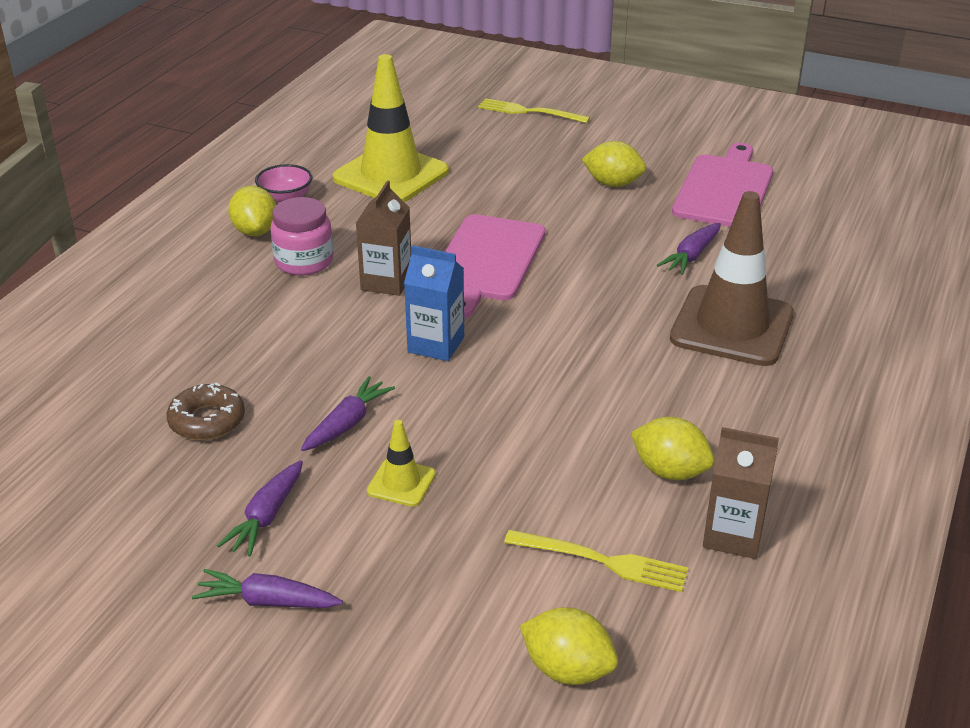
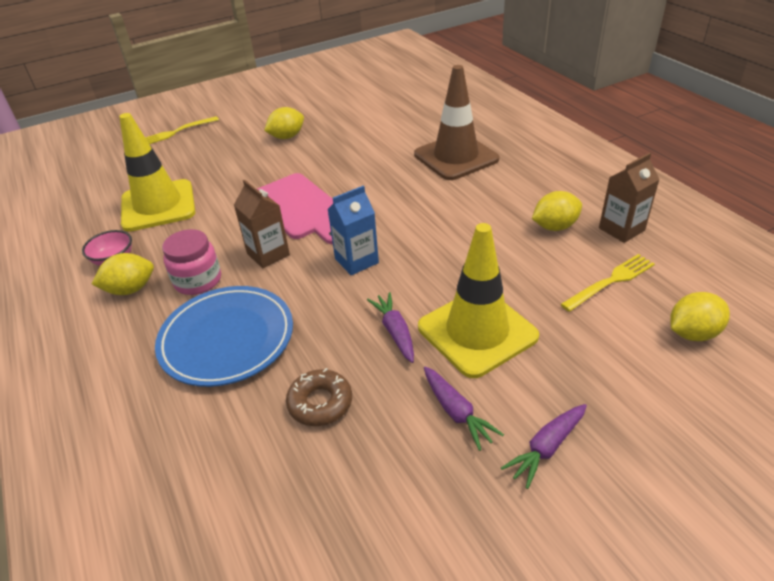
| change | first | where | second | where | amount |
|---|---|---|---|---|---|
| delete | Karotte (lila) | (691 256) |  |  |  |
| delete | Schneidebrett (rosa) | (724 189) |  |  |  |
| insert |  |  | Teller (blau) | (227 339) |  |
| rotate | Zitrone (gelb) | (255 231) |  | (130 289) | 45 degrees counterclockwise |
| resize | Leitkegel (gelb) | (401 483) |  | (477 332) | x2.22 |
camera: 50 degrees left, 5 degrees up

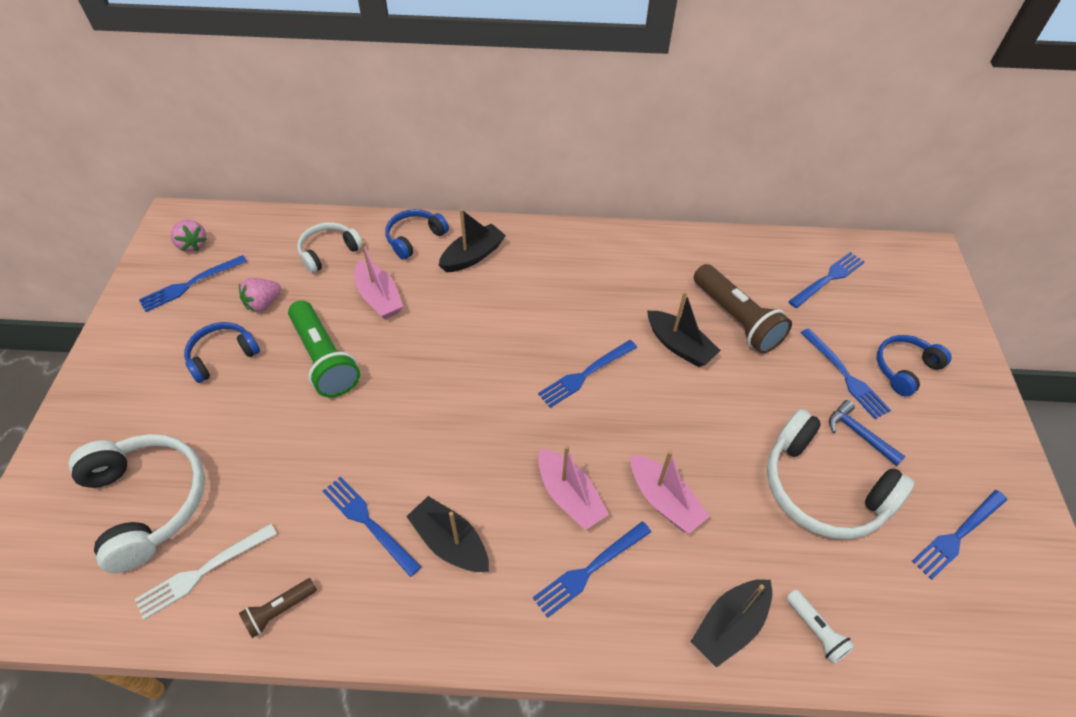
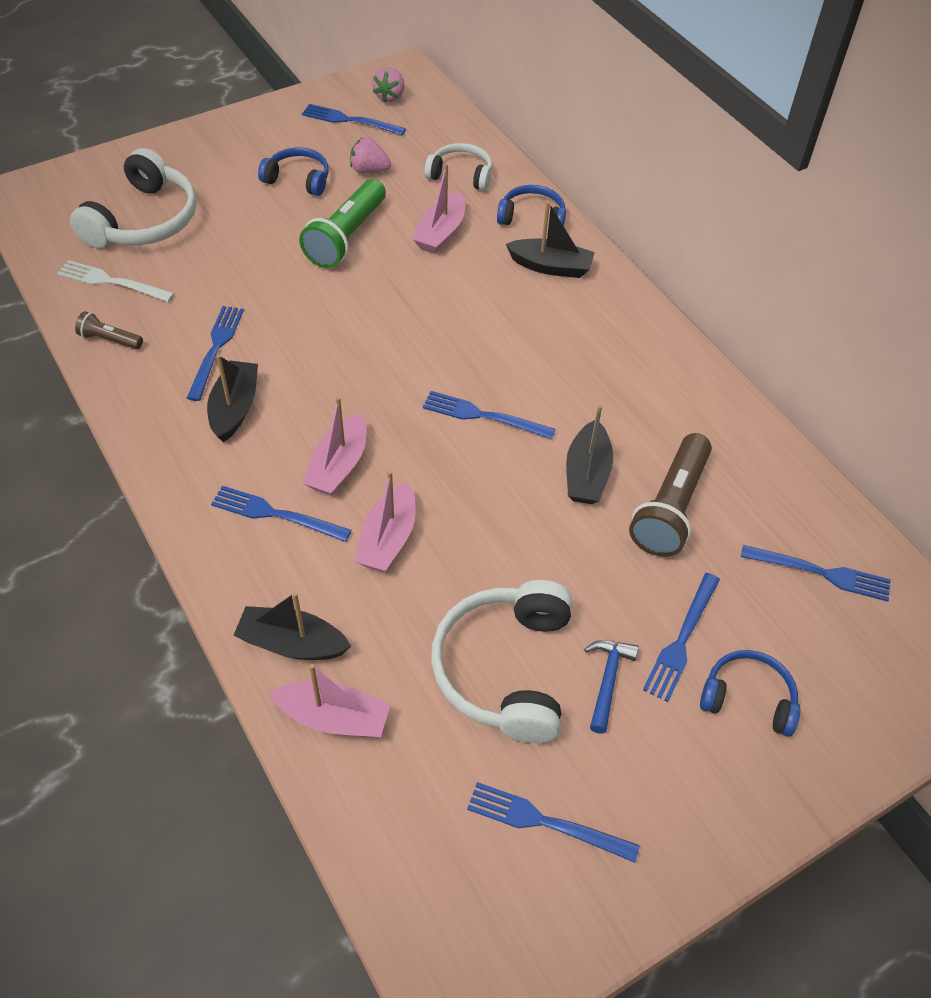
| change | first | where | second | where | amount |
|---|---|---|---|---|---|
| replace | Taschenlampe (weiß) | (815 630) | Boot (rosa) | (334 718) |  |
camera: 55 degrees right, 0 degrees up

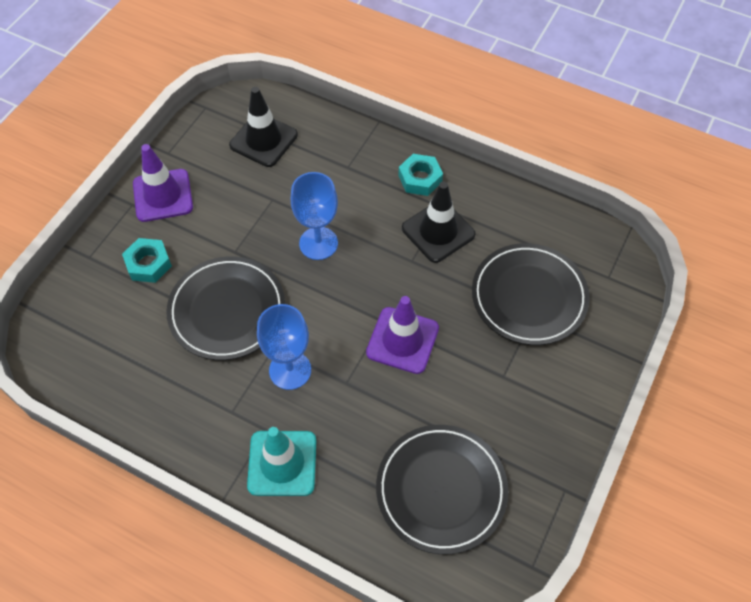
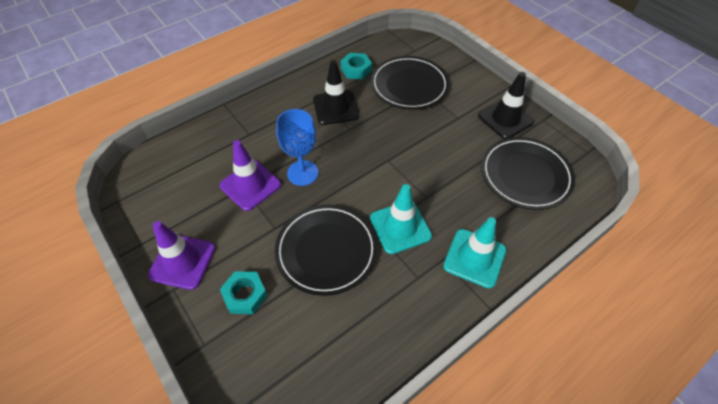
| change | first | where | second | where | amount |
|---|---|---|---|---|---|
| move | Leitkegel (schwarz) | (263 140) |  | (505 119) |  |
| move | Leitkegel (lila) | (402 340) |  | (250 185) |  |
| move | Sechskantmutter (türkis) | (420 178) |  | (356 69) |  |
| replace | Kelch (blau) | (290 370) | Leitkegel (türkis) | (400 227) |  |
camera: 65 degrees left, 5 degrees down

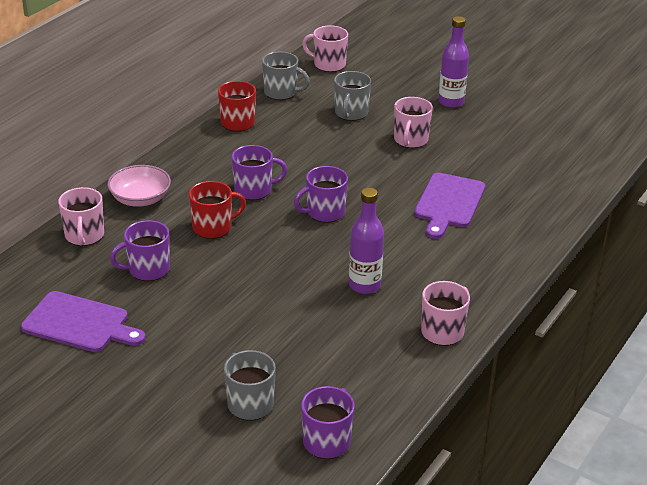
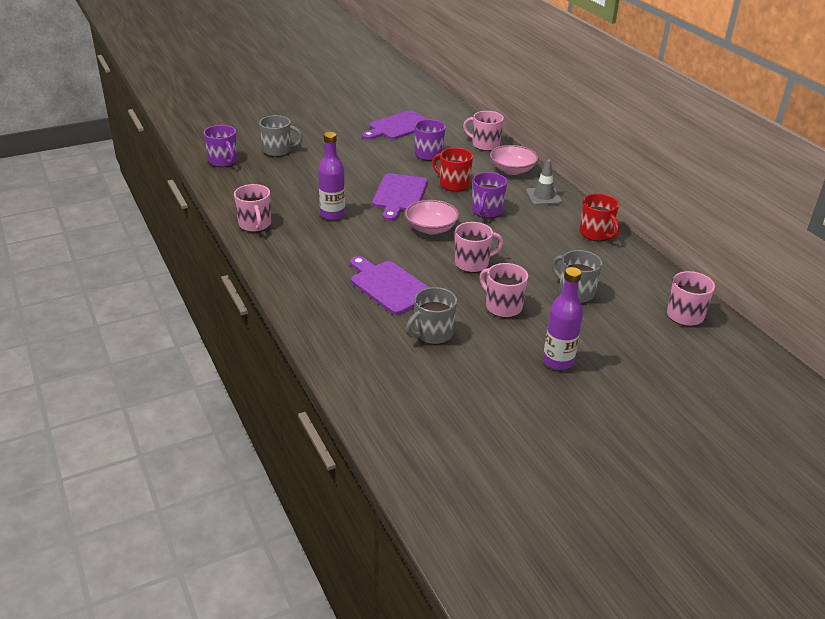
| change | first | where | second | where | amount |
|---|---|---|---|---|---|
| insert |  |  | Schneidebrett (lila) | (399 195) |  |
| insert |  |  | Tasse (rosa) | (472 263) |  |
| insert |  |  | Leitkegel (grau) | (543 197) |  |
| move | Tasse (grau) | (281 92) |  | (432 334) |  |
| replace | Tasse (lila) | (324 212) | Schüssel (rosa) | (431 228) |  |
| rotate | Tasse (rot) | (213 227) |  | (453 184) | 120 degrees clockwise |
camera: 120 degrees right, 0 degrees up

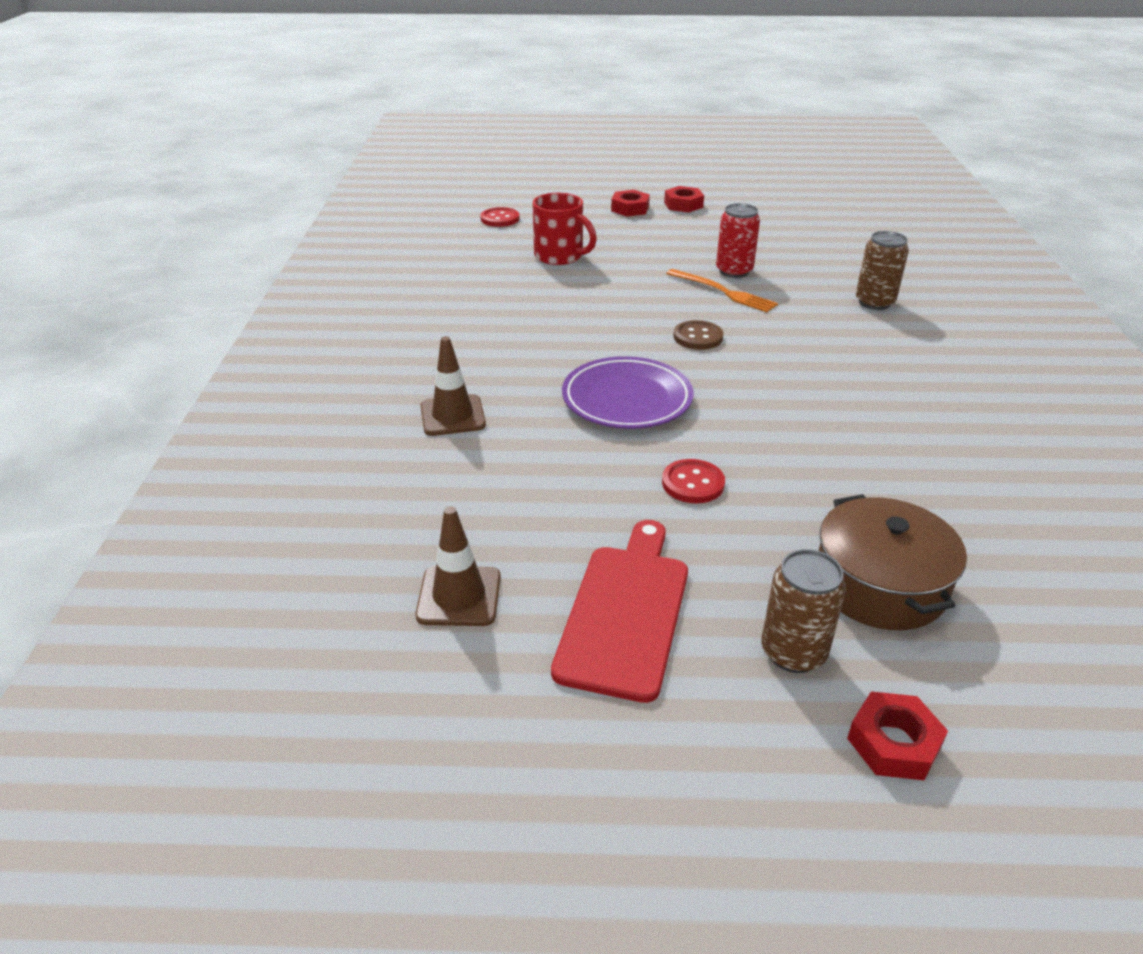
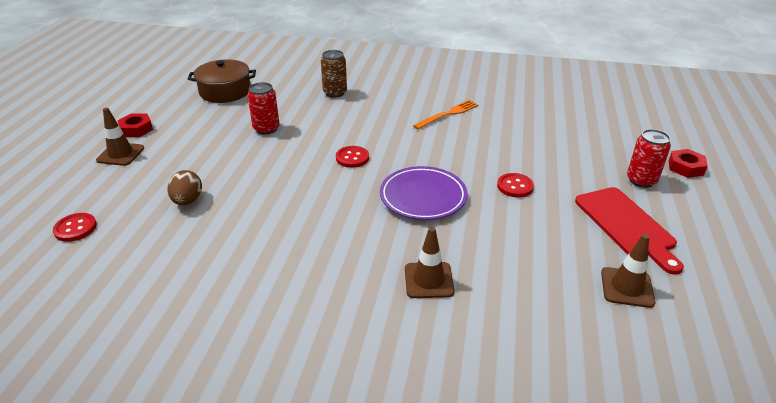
| change | first | where | second | where | amount |
|---|---|---|---|---|---|
| move | Gabel (orange) | (723 292) |  | (448 114) |  |
| move | Kochtopf (braun) | (880 584) |  | (225 91) |  |
| replace | Tasse (rot) | (560 256) | Ei (braun) | (187 201) |  |
| replace | Sechskantmutter (rot) | (630 209) | Leitkegel (braun) | (120 154) |  |
| recolor | Knopf (braun) | (698 337) | Knopf (rot) | (352 158) |  |
| recolor | Dose (braun) | (793 652) | Dose (rot) | (641 180) |  |
| rotate | Schneidebrett (rot) | (625 613) |  | (626 225) | 135 degrees counterclockwise |
camera: 80 degrees left, 0 degrees up

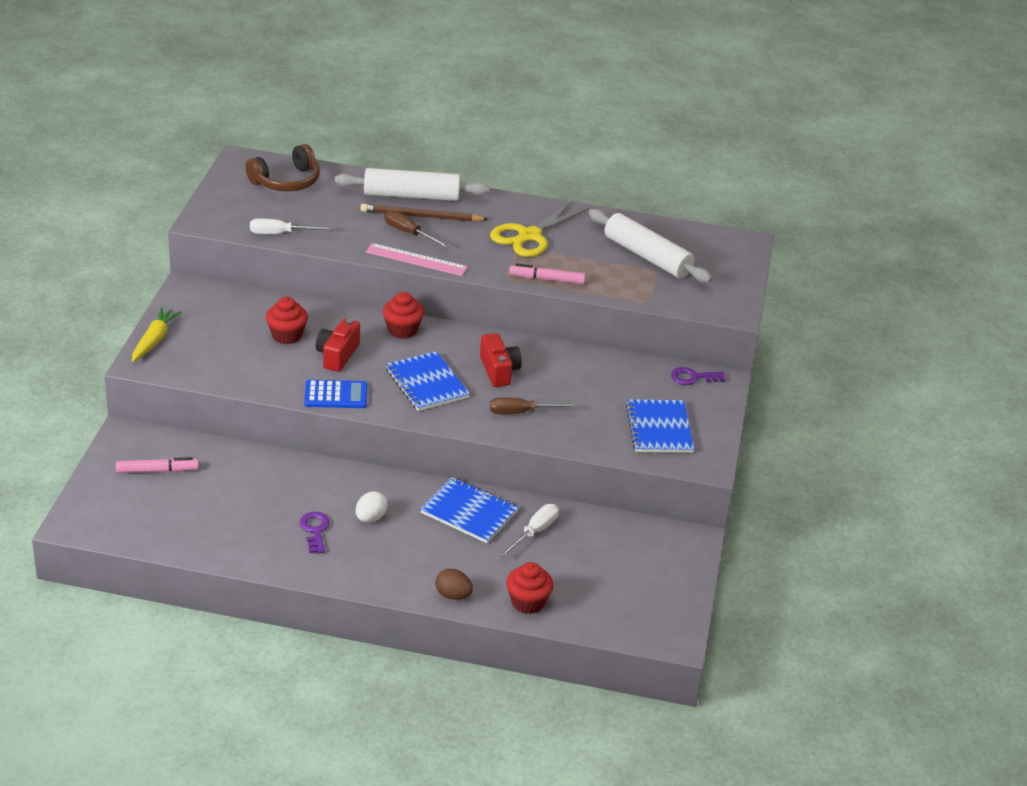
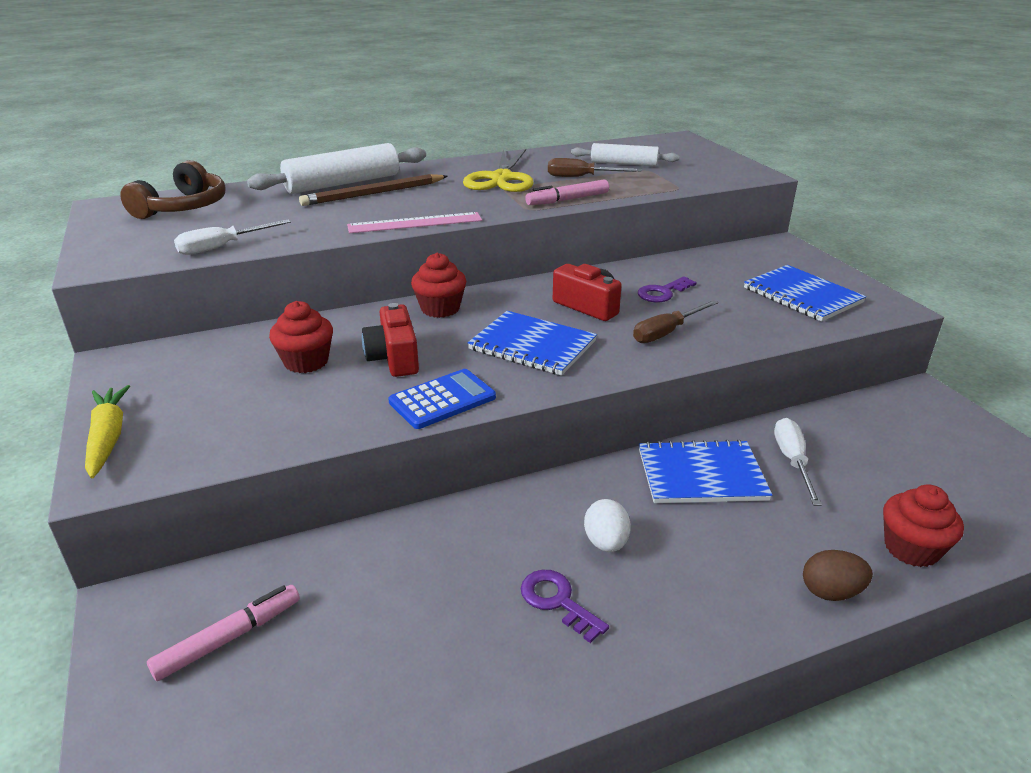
| change | first | where | second | where | amount |
|---|---|---|---|---|---|
| move | Schraubenzieher (braun) | (409 233) |  | (581 177) |  |
| move | Schlüssel (lila) | (693 377) |  | (662 292) |  |
| resize | Nudelholz (weiß) | (647 256) |  | (623 163) | x0.62 |
camera: 30 degrees left, 5 degrees down

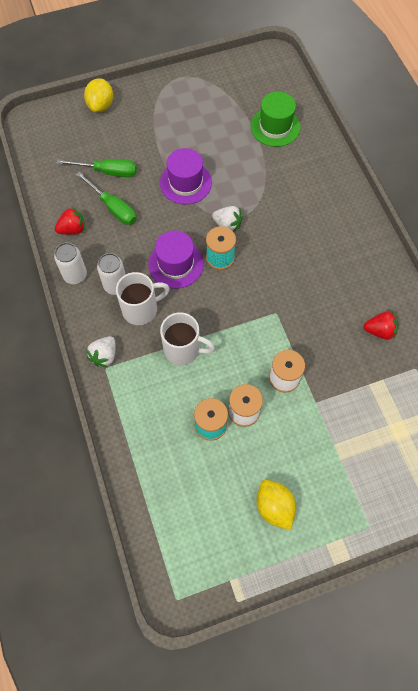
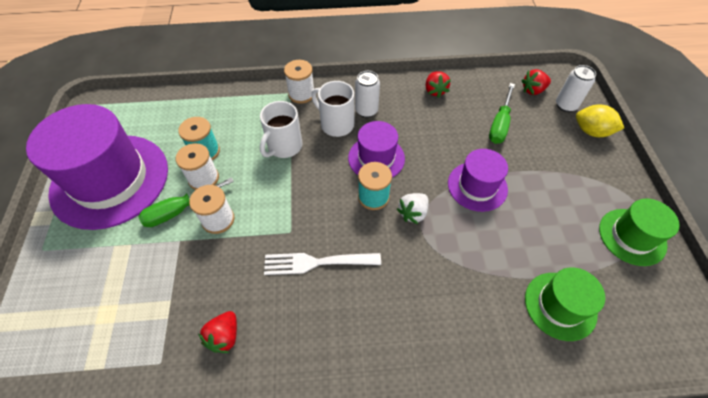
| change | first | where | second | where | amount |
|---|---|---|---|---|---|
| insert |  |  | Gabel (weiß) | (317 262) |  |
| insert |  |  | Erdbeere (rot) | (533 90) |  |
| insert |  |  | Hut (grün) | (632 236) |  |
| move | Dose (weiß) | (75 275) |  | (566 105) |  |
| move | Schraubenzieher (grün) | (113 207) |  | (179 210) |  |
| replace | Erdbeere (weiß) | (104 356) | Garnrolle (weiß) | (301 94) |  |
| replace | Zitrone (gelb) | (274 506) | Hut (lila) | (110 180) |  |
| rotate | Tasse (weiß) | (141 309) |  | (336 124) | 135 degrees clockwise |
camera: 105 degrees right, 10 degrees down

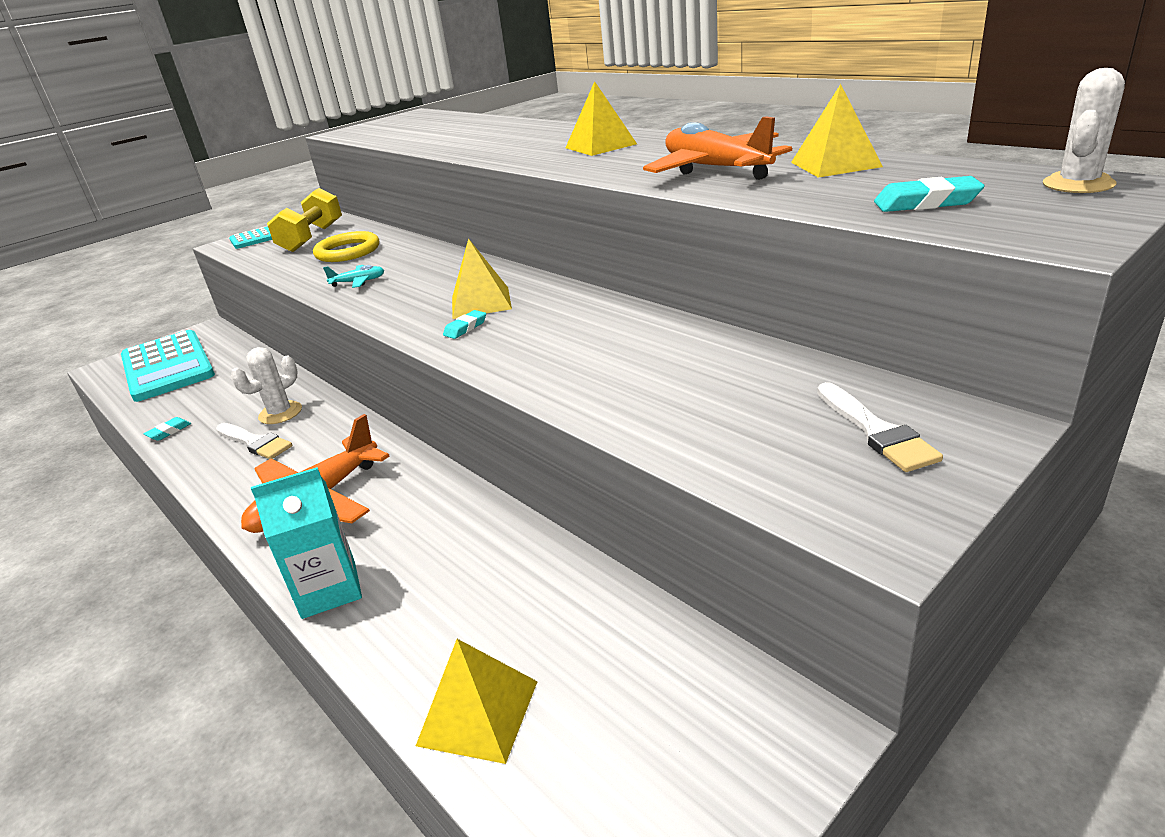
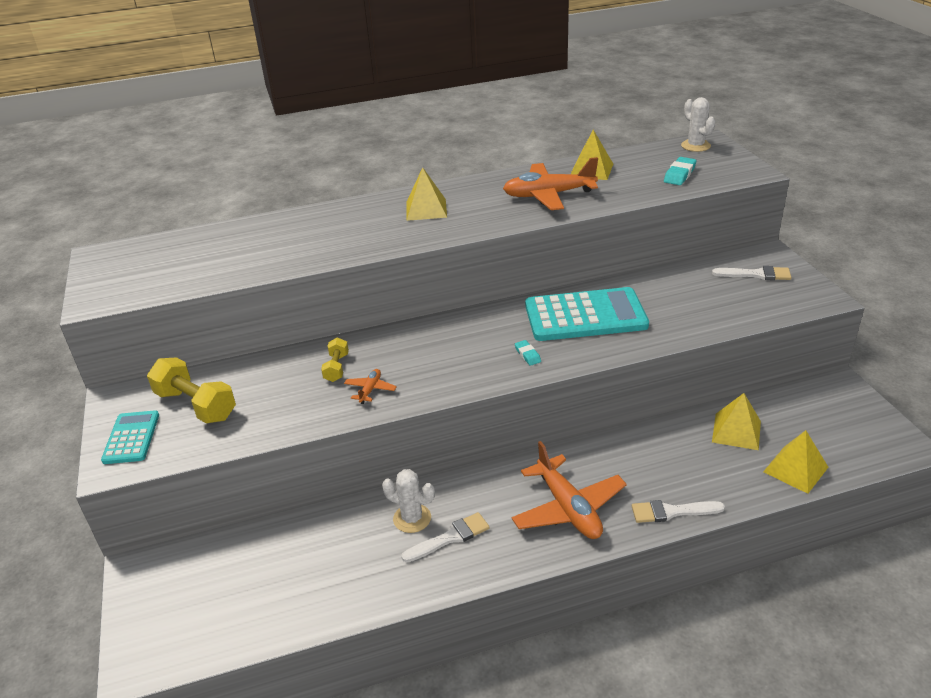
| change | first | where | second | where | amount |
|---|---|---|---|---|---|
| delete | Radiergummi (türkis) | (169 431) |  |  |  |
| delete | Ring (gelb) | (348 251) |  |  |  |
| insert |  |  | Hantel (gelb) | (336 368) |  |
| move | Taschenrechner (türkis) | (167 366) |  | (585 316) |  |
| move | Pyramide (gelb) | (481 302) |  | (736 431) |  |
| replace | Getränkekarton (türkis) | (329 589) | Pinsel (weiß) | (672 512) |  |
| recolor | Flugzeug (türkis) | (358 282) | Flugzeug (orange) | (370 390) |  |
| rotate | Kaktus (weiß) | (280 413) |  | (412 518) | 45 degrees counterclockwise |
camera: 65 degrees left, 5 degrees up

